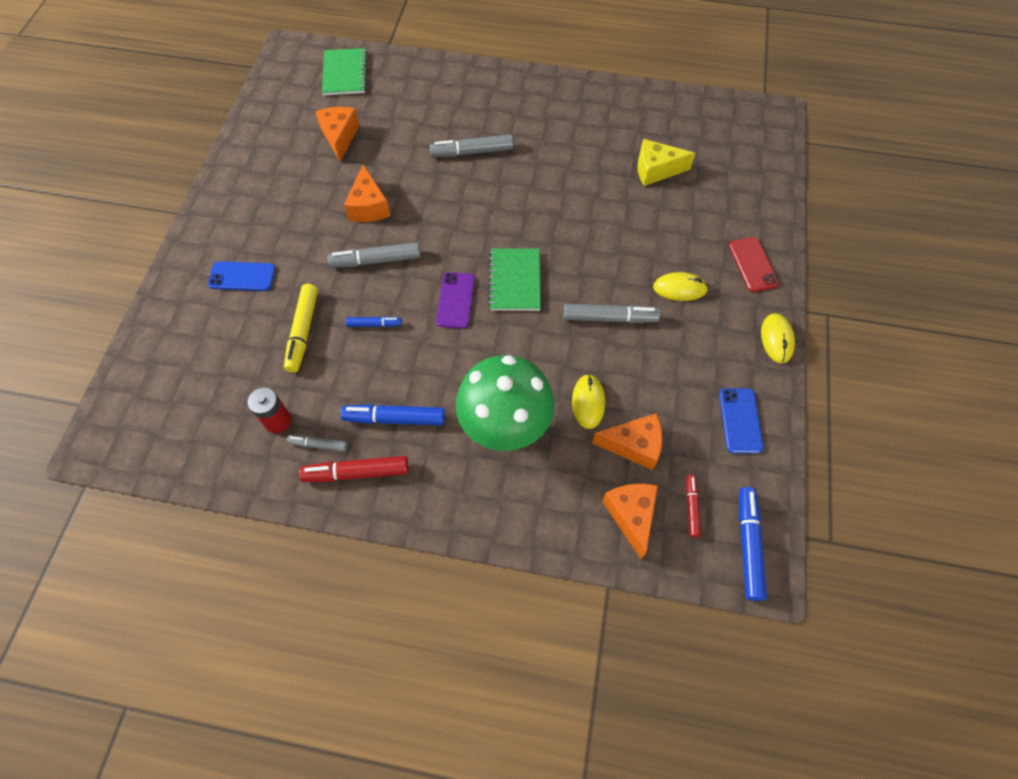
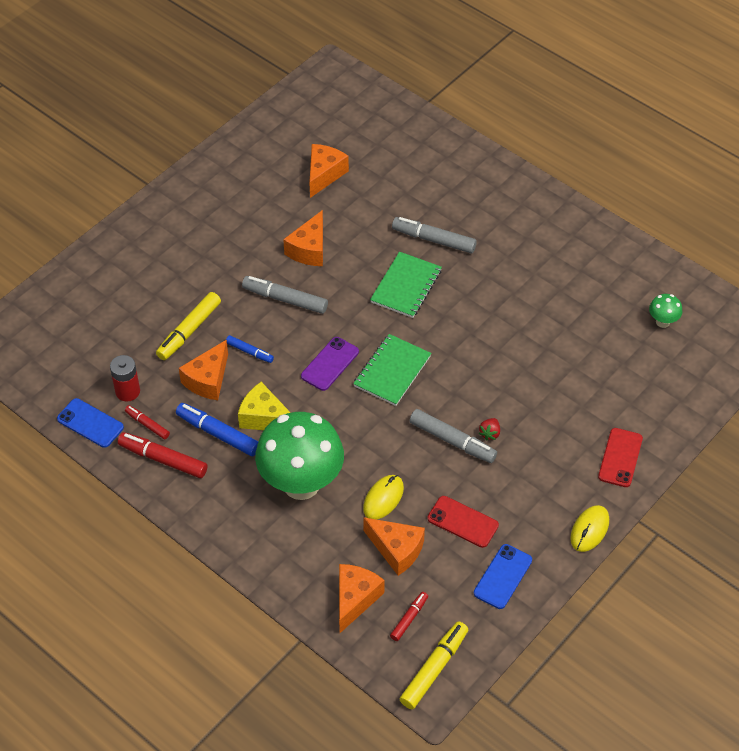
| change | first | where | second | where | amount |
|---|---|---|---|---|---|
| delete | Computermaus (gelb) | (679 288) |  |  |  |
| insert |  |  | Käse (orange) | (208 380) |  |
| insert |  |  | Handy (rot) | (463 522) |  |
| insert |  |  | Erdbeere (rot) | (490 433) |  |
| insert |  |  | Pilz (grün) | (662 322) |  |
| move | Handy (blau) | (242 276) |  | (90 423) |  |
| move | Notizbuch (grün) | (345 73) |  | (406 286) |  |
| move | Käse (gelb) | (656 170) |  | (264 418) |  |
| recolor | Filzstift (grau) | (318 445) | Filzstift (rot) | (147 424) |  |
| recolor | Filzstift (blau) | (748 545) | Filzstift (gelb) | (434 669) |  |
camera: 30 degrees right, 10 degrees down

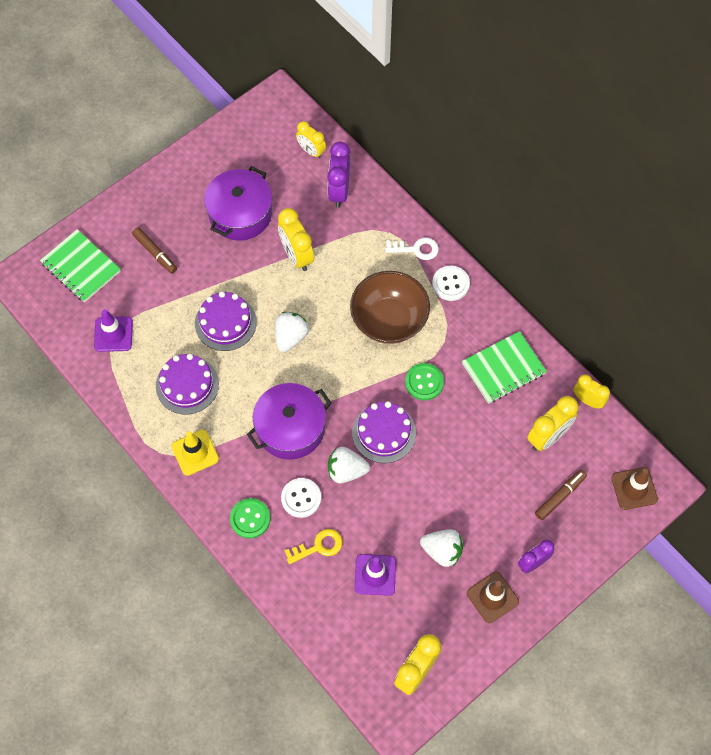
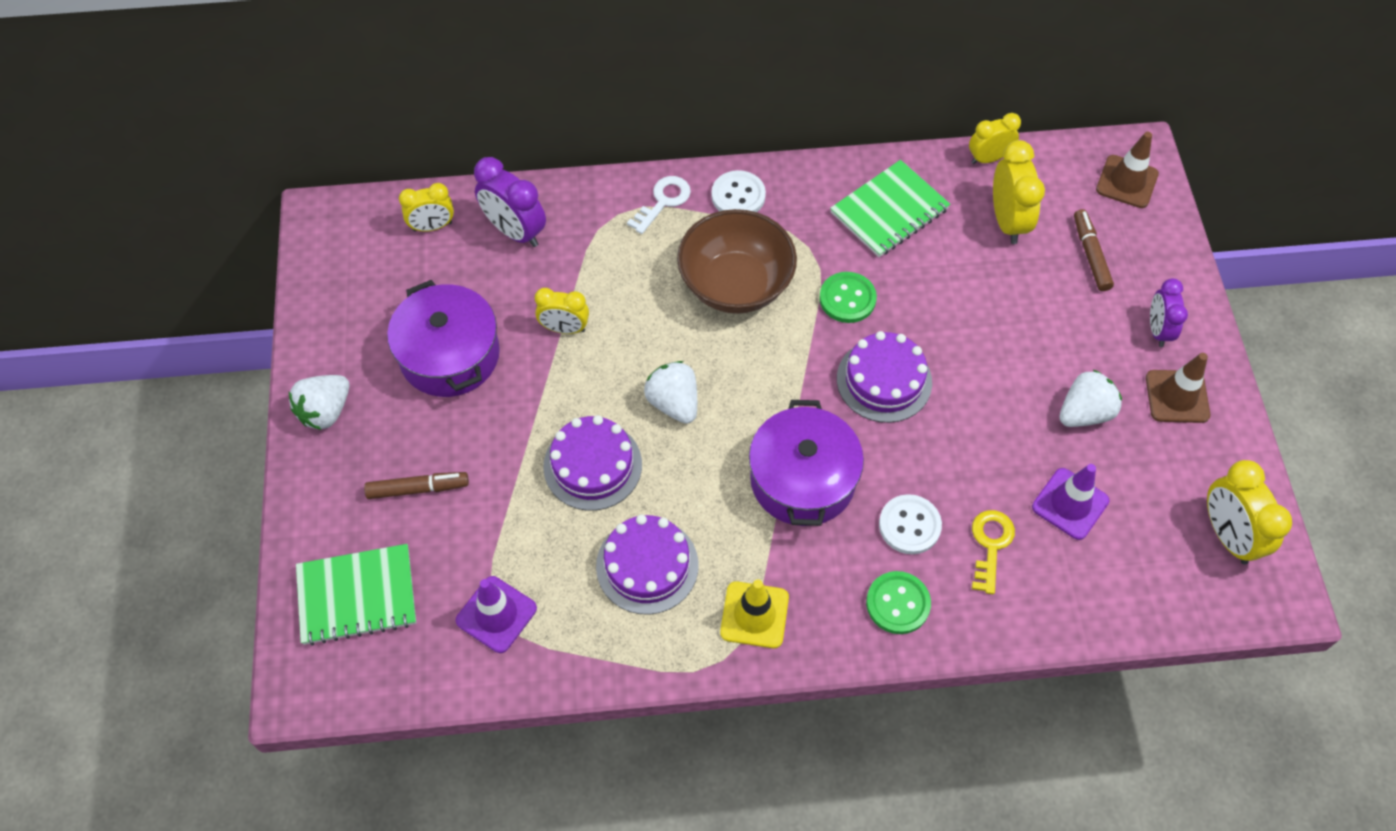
| change | first | where | second | where | amount |
|---|---|---|---|---|---|
| move | Erdbeere (weiß) | (346 471) |  | (326 411) |  |
| rotate | Notizbuch (grün) | (503 369) |  | (889 211) | 45 degrees clockwise |
| resize | Wecker (gelb) | (297 255) |  | (564 328) | x0.66 |
camera: 55 degrees left, 5 degrees down

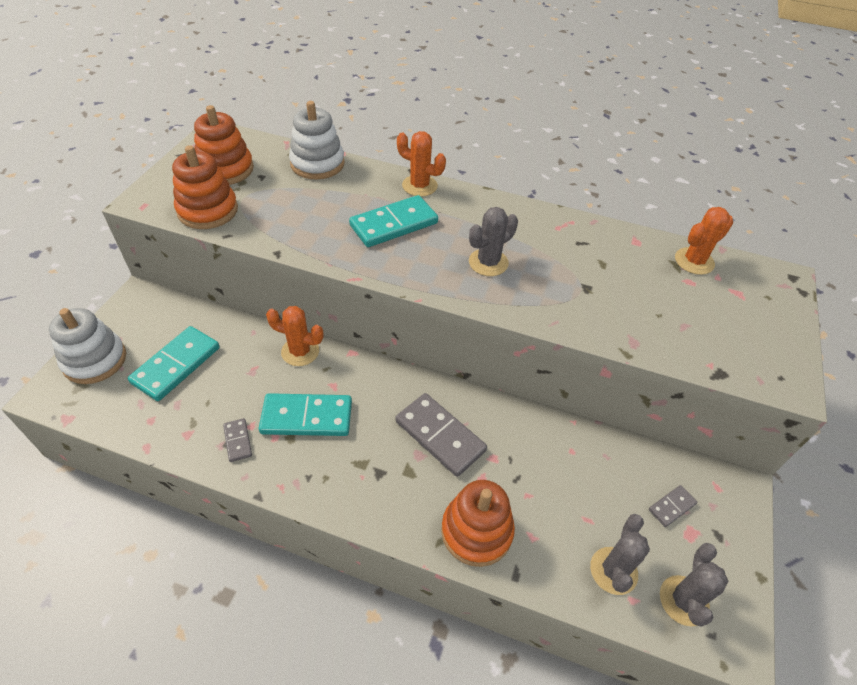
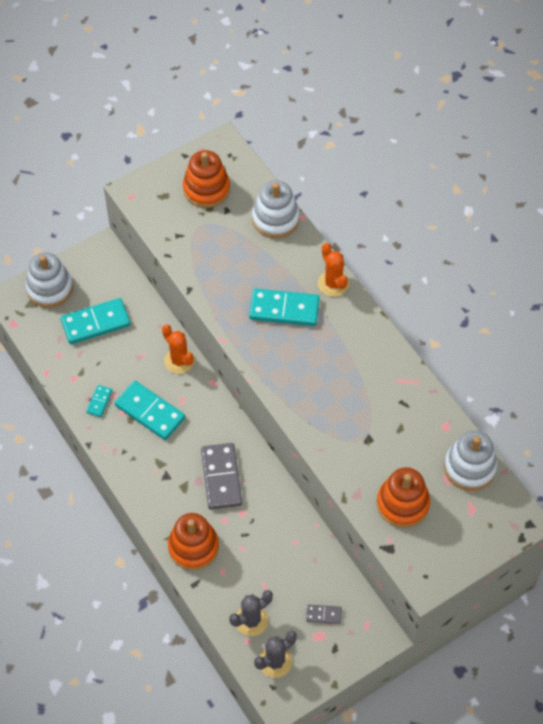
| change | first | where | second | where | amount |
|---|---|---|---|---|---|
| delete | Kaktus (grau) | (488 262) |  |  |  |
| move | Stapelspielzeug (orange) | (208 210) |  | (402 504) |  |
| replace | Kaktus (orange) | (694 261) | Stapelspielzeug (weiß) | (469 467) |  |
| recolor | Dominostein (grau) | (238 441) | Dominostein (türkis) | (99 401) |  |
camera: 40 degrees right, 10 degrees up

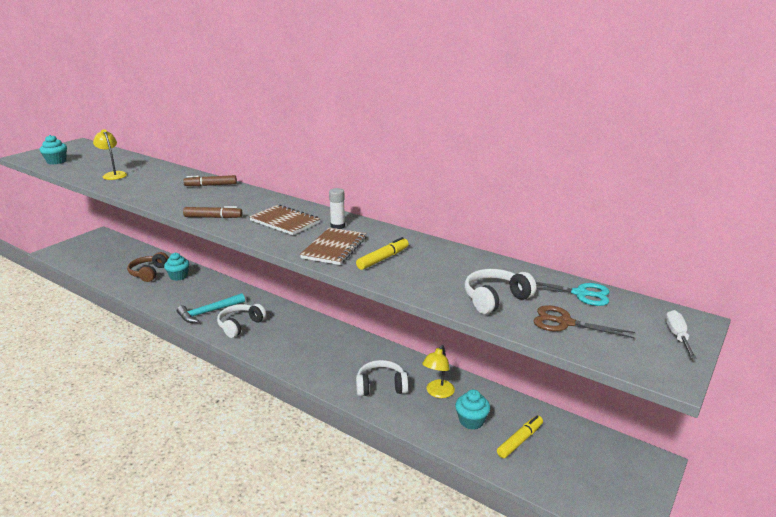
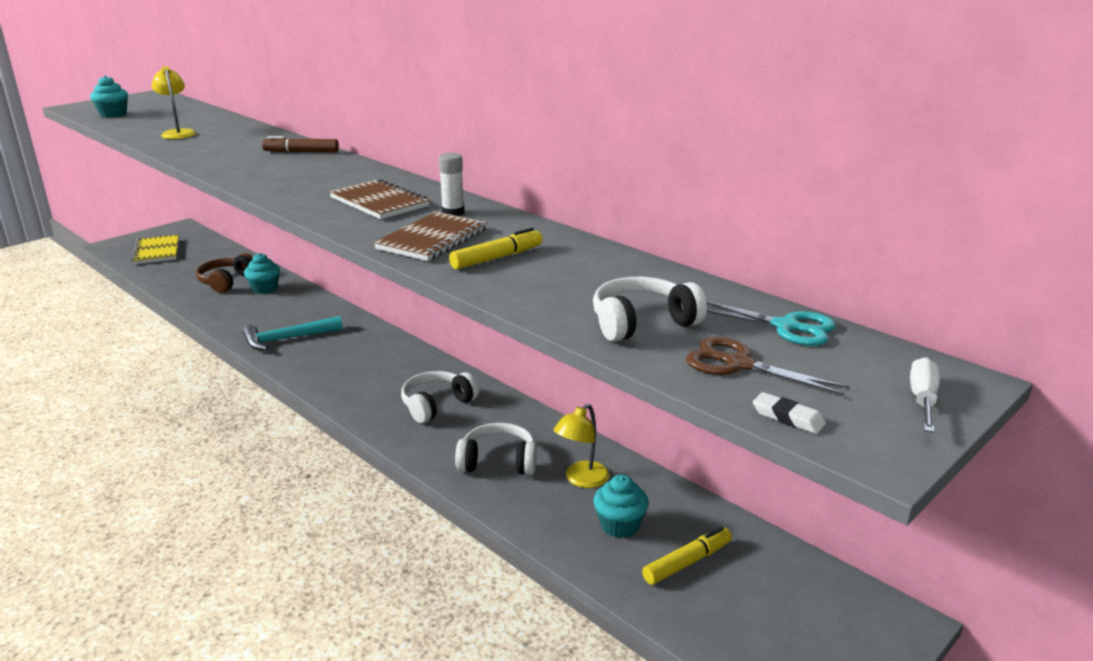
| change | first | where | second | where | amount |
|---|---|---|---|---|---|
| delete | Filzstift (braun) | (213 217) |  |  |  |
| insert |  |  | Notizbuch (gelb) | (157 251) |  |
| insert |  |  | Radiergummi (weiß) | (788 417) |  |
| move | Kopfhörer (weiß) | (240 325) |  | (437 405) |  |
camera: 10 degrees right, 0 degrees up

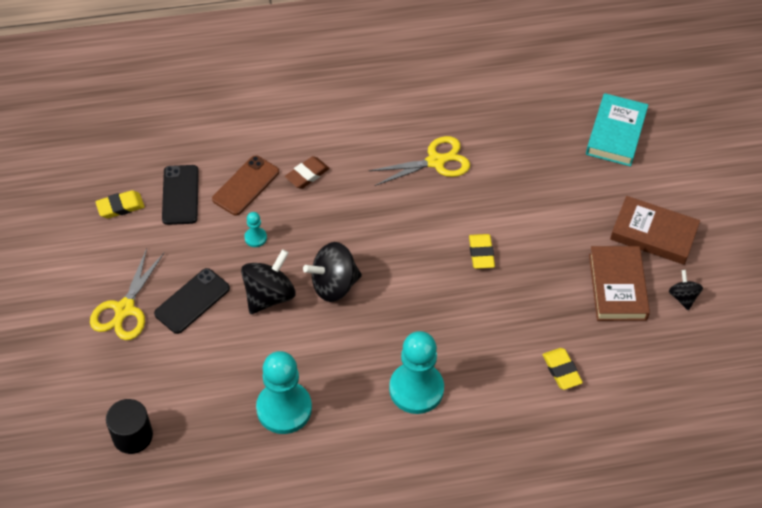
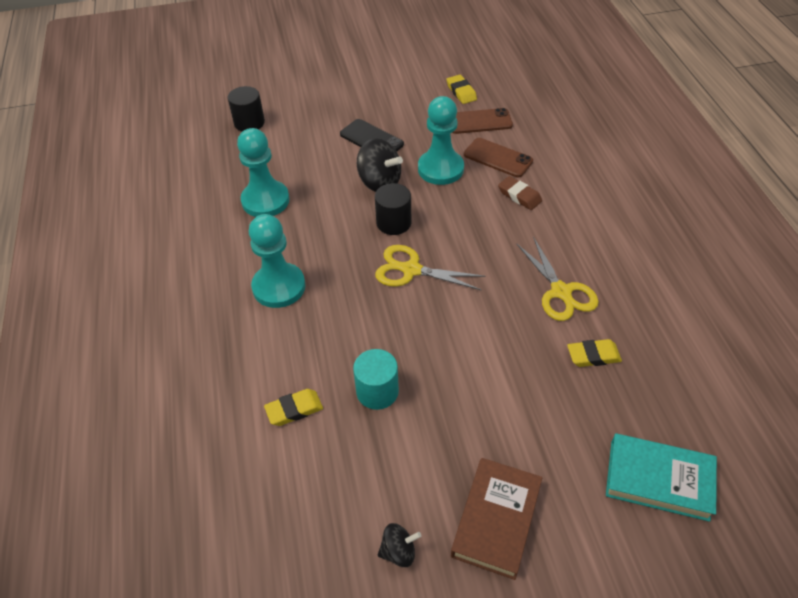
| change | first | where | second | where | amount |
|---|---|---|---|---|---|
| delete | Buch (braun) | (617 287) |  |  |  |
| insert |  |  | Vollzylinder (türkis) | (377 391) |  |
| move | Schere (gelb) | (125 309) |  | (411 270) |  |
| move | Radiergummi (gelb) | (481 253) |  | (593 356) |  |
| replace | Kreisel (schwarz) | (334 285) | Vollzylinder (schwarz) | (393 223) |  |
| recolor | Handy (schwarz) | (180 195) | Handy (braun) | (479 121) |  |
| resize | Bauer (türkis) | (255 238) |  | (440 169) | x2.28 |
camera: 90 degrees right, 5 degrees down

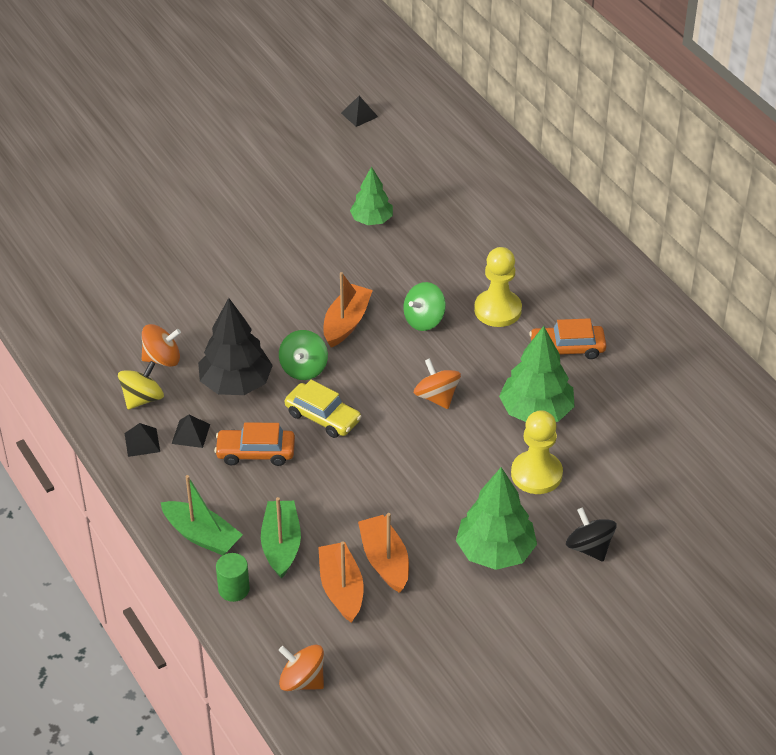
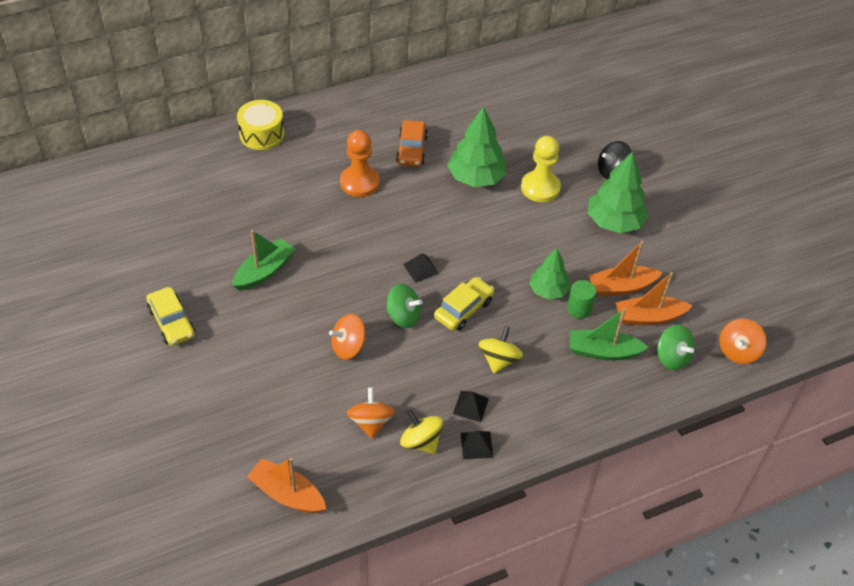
| change | first | where | second | where | amount |
|---|---|---|---|---|---|
| delete | Baum (schwarz) | (236 383) |  |  |  |
| insert |  |  | Auto (gelb) | (172 322) |  |
| insert |  |  | Trommel (gelb) | (261 134) |  |
| move | Boot (grün) | (202 536) |  | (264 271) |  |
| move | Vollzylinder (grün) | (234 589) |  | (579 309) |  |
| move | Boot (orange) | (346 323) |  | (287 494) |  |
| move | Pyramide (schwarz) | (359 115) |  | (421 268) |  |
| move | Baum (grün) | (372 220) |  | (548 290) |  |
| move | Kreisel (grün) | (424 320) |  | (672 357) |  |
| move | Kreisel (orange) | (436 397) |  | (348 347) |  |
| replace | Auto (orange) | (255 452) | Kreisel (gelb) | (499 360) |  |
| recolor | Bauer (gelb) | (497 310) | Bauer (orange) | (359 182) |  |
camera: 85 degrees left, 5 degrees up

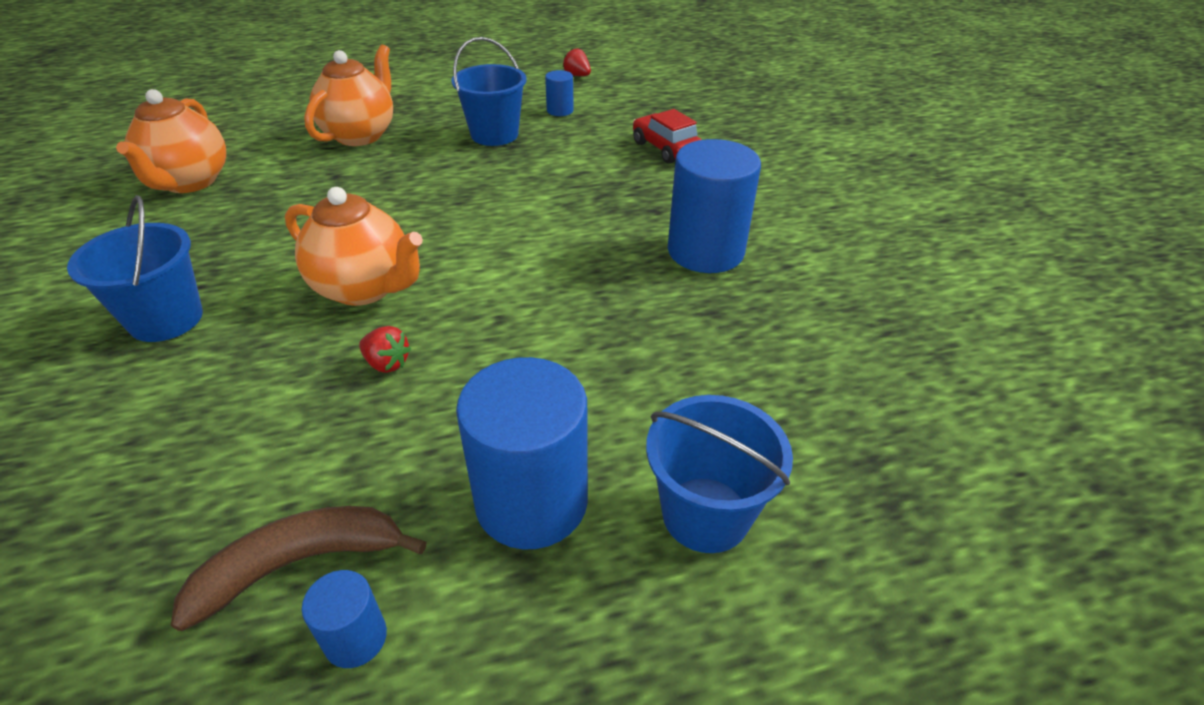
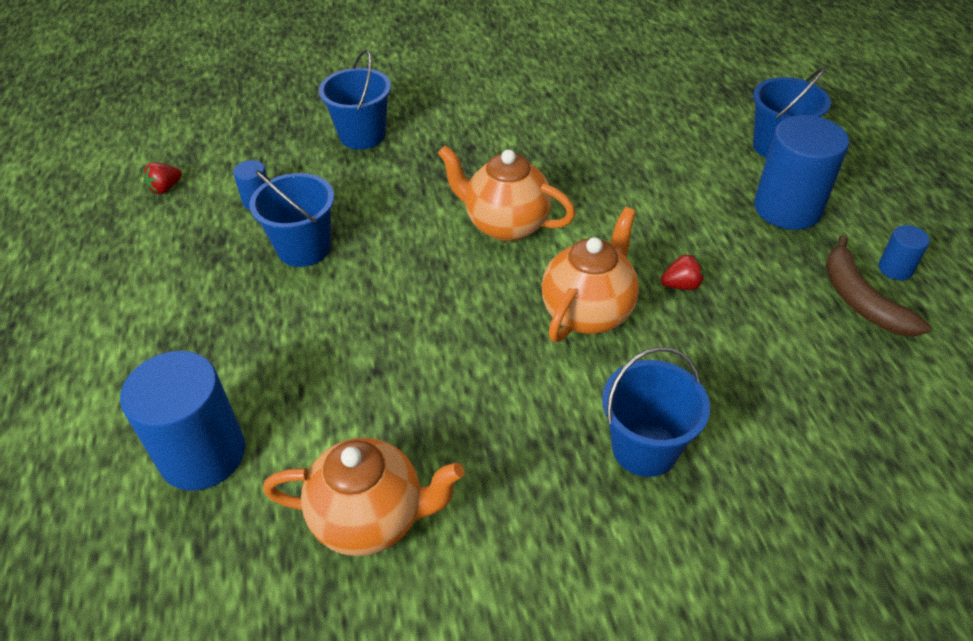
| change | first | where | second | where | amount |
|---|---|---|---|---|---|
| move | Teekanne (orange) | (360 135) |  | (505 225) |  |
| move | Vollzylinder (blau) | (705 251) |  | (202 454) |  |
| replace | Auto (rot) | (666 148) | Eimer (blau) | (362 135) |  |
| rotate | Erdbeere (rot) | (387 363) |  | (681 285) | 45 degrees clockwise |
camera: 85 degrees left, 5 degrees up

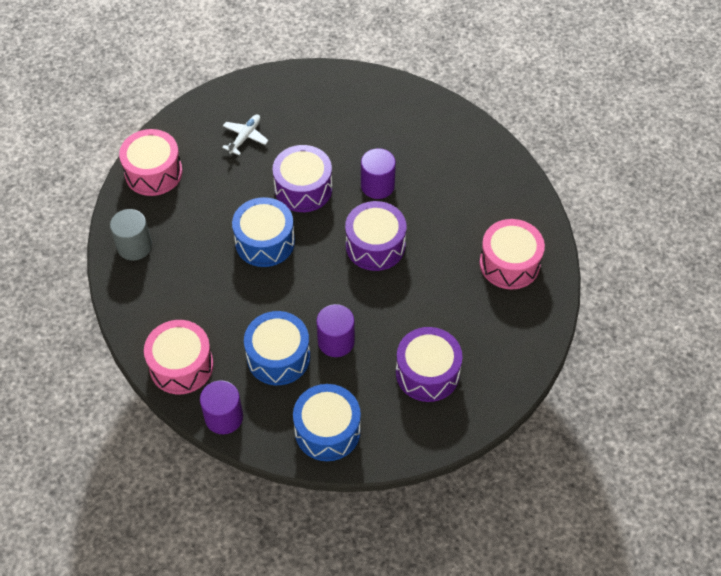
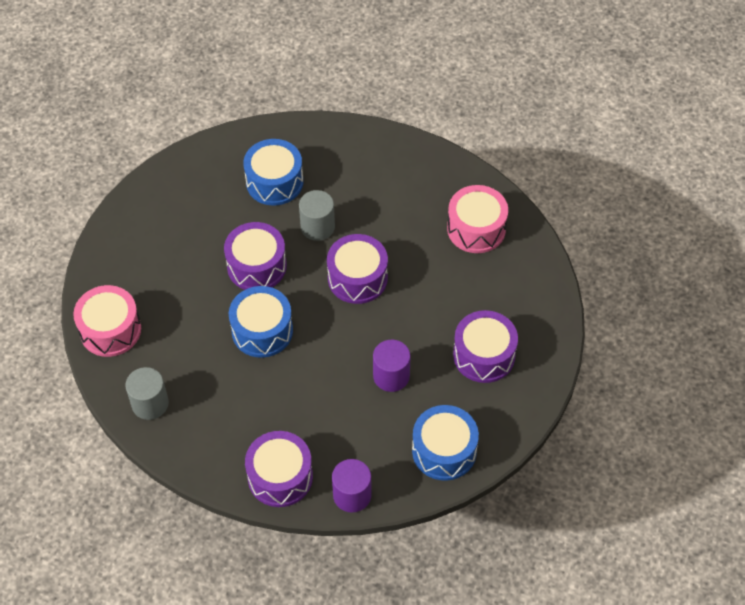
| change | first | where | second | where | amount |
|---|---|---|---|---|---|
| delete | Flugzeug (weiß) | (245 137) |  |  |  |
| move | Trommel (blau) | (278 357) |  | (274 182) |  |
| recolor | Trommel (rosa) | (181 365) | Trommel (lila) | (280 477) |  |
| recolor | Vollzylinder (lila) | (377 185) | Vollzylinder (grau) | (317 227) |  |
camera: 35 degrees left, 0 degrees up

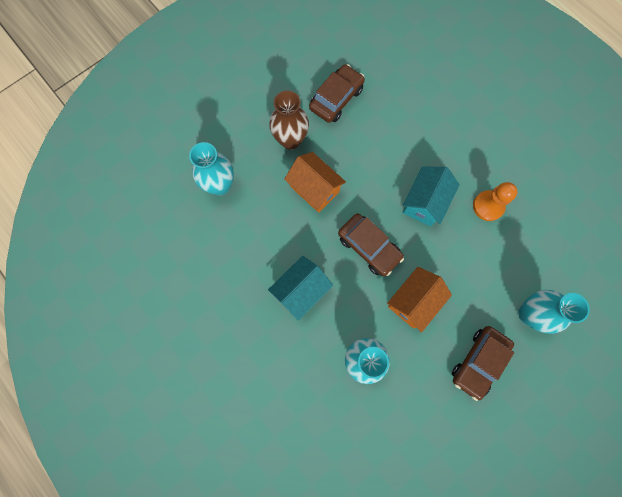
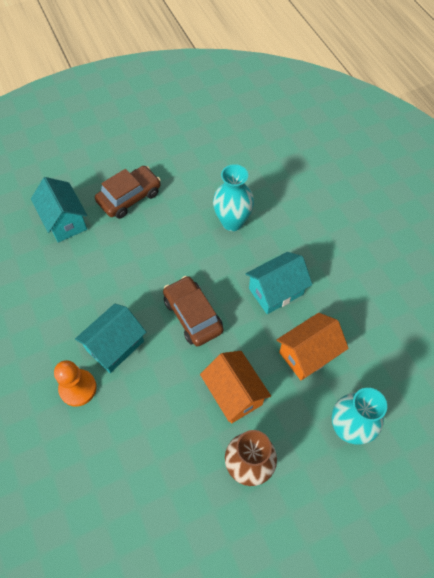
| change | first | where | second | where | amount |
|---|---|---|---|---|---|
| delete | Auto (braun) | (336 99) |  |  |  |
| move | Haus (orange) | (413 301) |  | (308 354) |  |
| move | Bauer (orange) | (488 206) |  | (78 388) |  |
| replace | Vase (türkis) | (529 314) | Haus (türkis) | (64 221) |  |
camera: 165 degrees left, 15 degrees down

